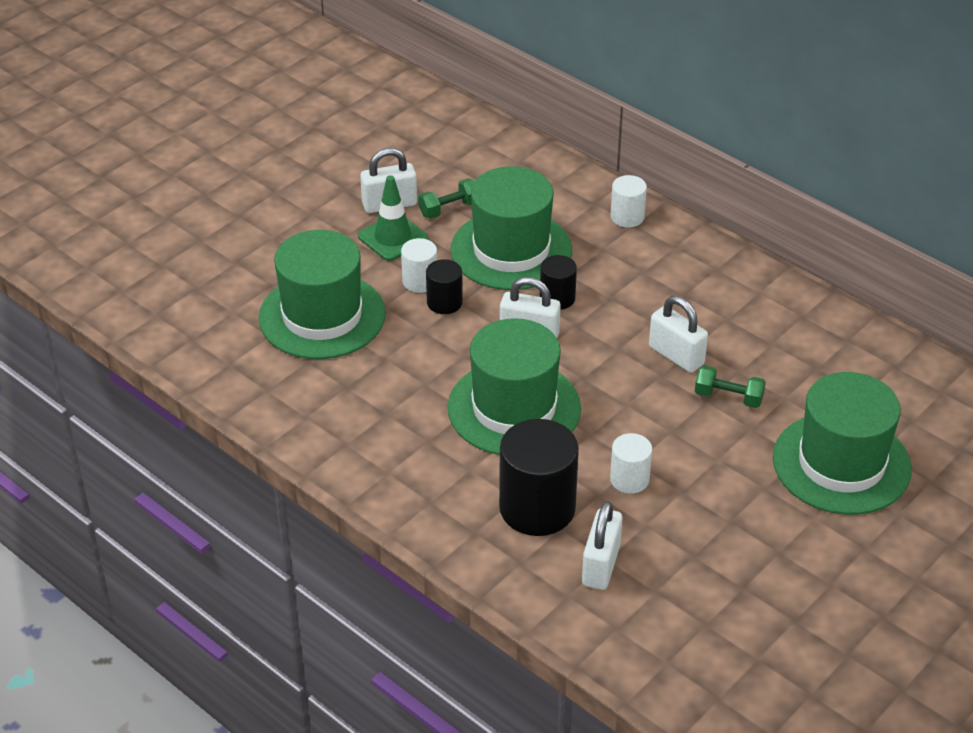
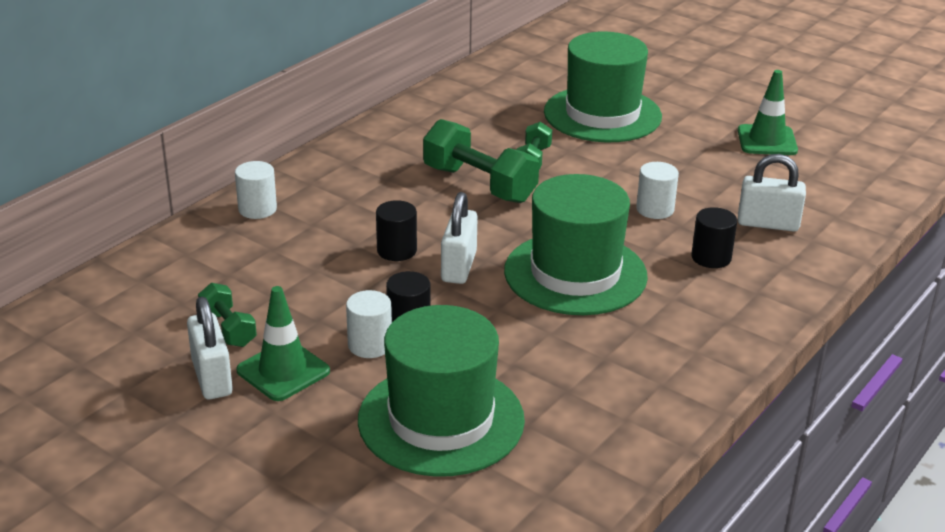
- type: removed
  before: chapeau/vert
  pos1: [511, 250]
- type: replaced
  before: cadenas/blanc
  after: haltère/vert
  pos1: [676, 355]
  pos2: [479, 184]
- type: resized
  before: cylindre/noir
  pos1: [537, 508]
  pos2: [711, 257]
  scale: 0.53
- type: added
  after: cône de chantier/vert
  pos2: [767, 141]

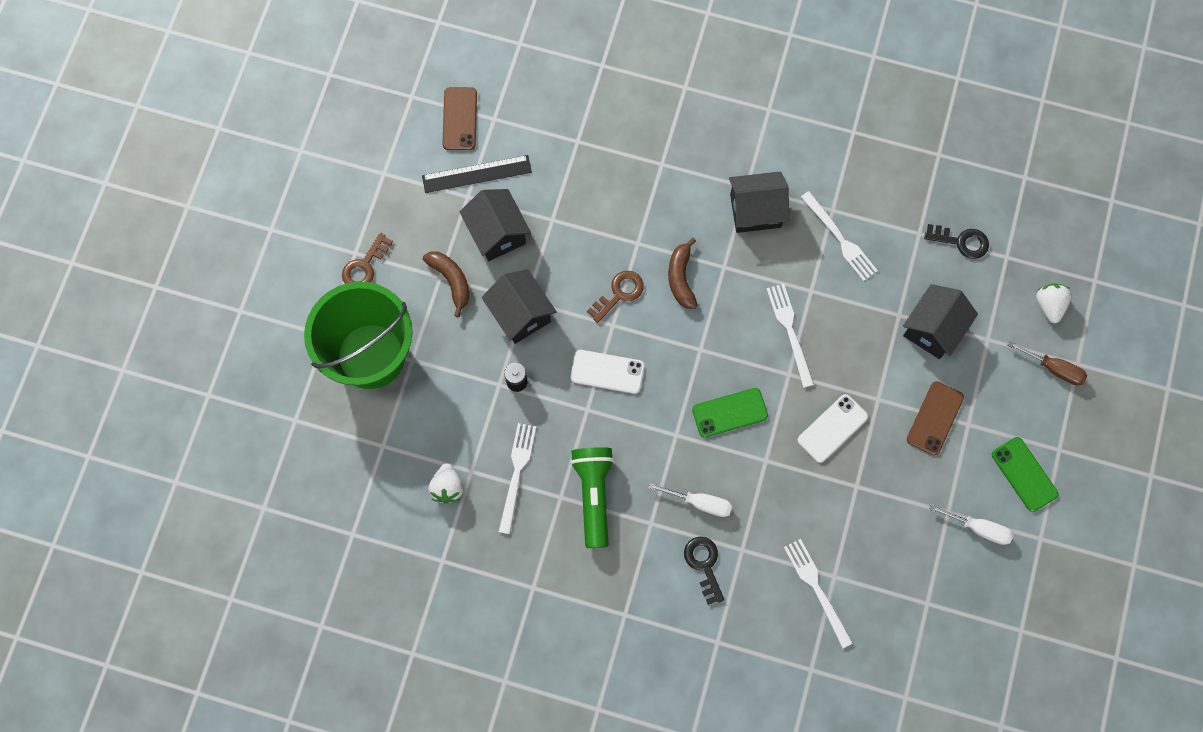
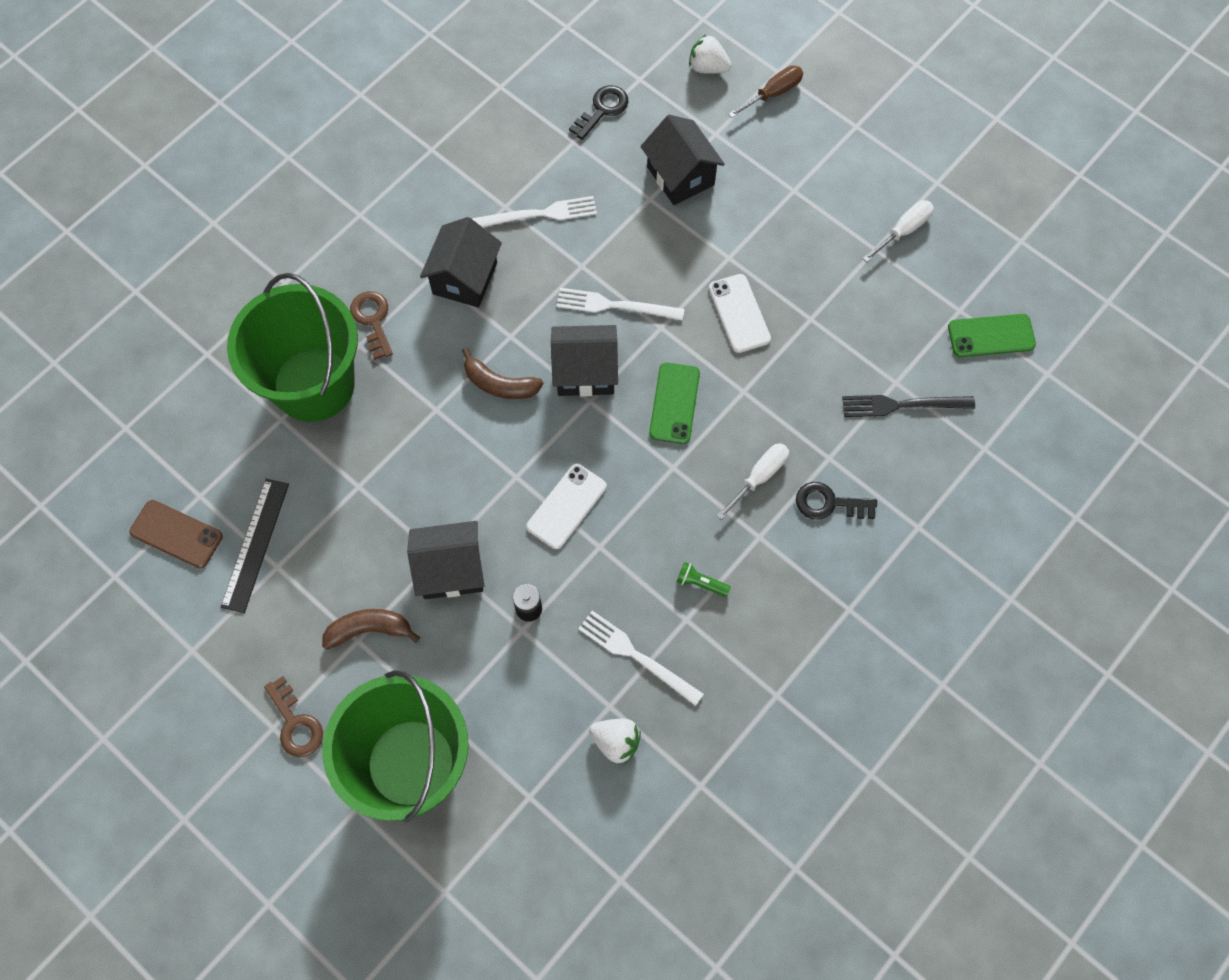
- type: moved
  before: maison/noir
  pos1: [497, 233]
  pos2: [585, 372]
- type: moved
  before: clé/marron
  pos1: [619, 293]
  pos2: [373, 320]
- type: removed
  before: téléphone/marron
  pos1: [935, 418]
- type: moved
  before: téléphone/vert
  pos1: [1024, 474]
  pos2: [991, 336]
- type: resized
  before: lampe de poche/vert
  pos1: [594, 495]
  pos2: [700, 583]
  scale: 0.44
- type: recoloured
  before: fourchette/blanc
  after: fourchette/noir
  pos1: [817, 589]
  pos2: [902, 405]
- type: added
  after: seau/vert
  pos2: [314, 384]

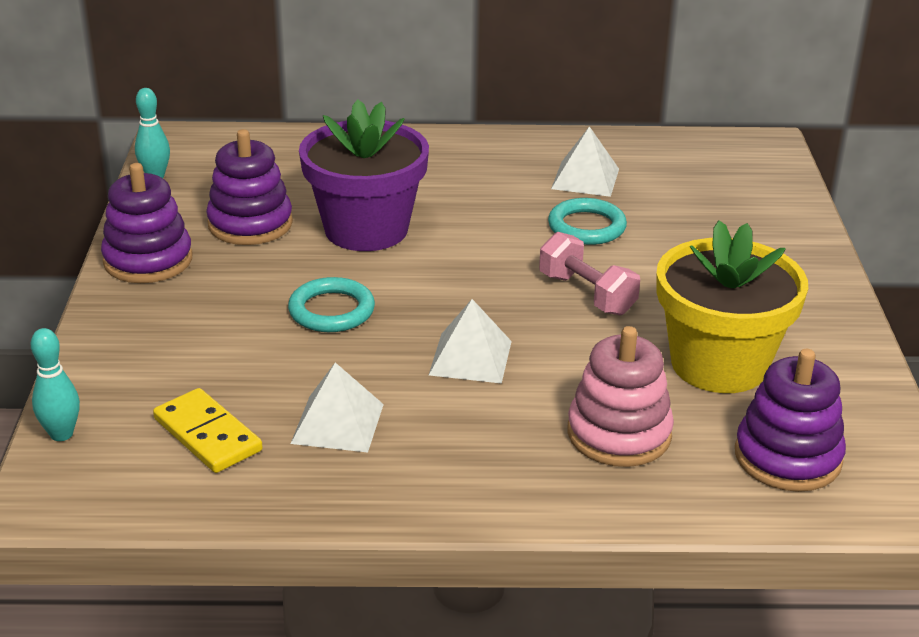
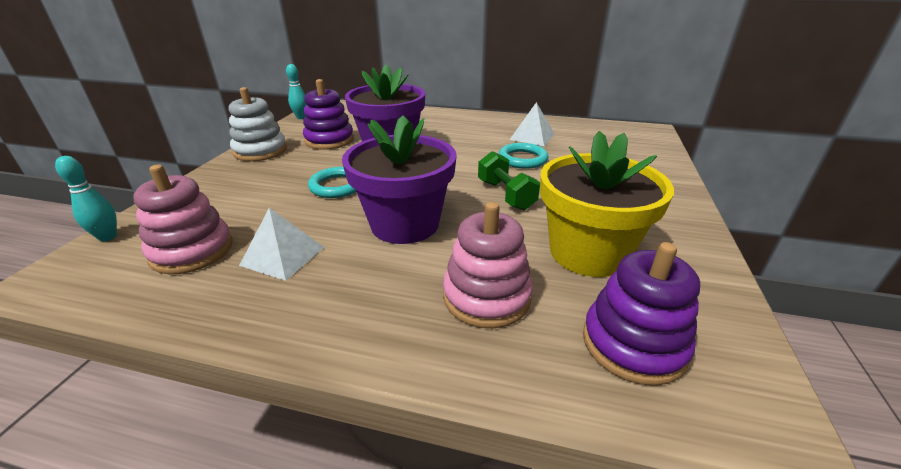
- type: recoloured
  before: jouet à empiler/violet
  after: jouet à empiler/blanc
  pos1: [148, 260]
  pos2: [260, 151]
- type: recoloured
  before: haltère/rose
  after: haltère/vert
  pos1: [586, 294]
  pos2: [505, 195]
- type: replaced
  before: pyramide/blanc
  after: pot de fleurs/violet
  pos1: [470, 357]
  pos2: [405, 224]
- type: replaced
  before: domino/jaune
  after: jouet à empiler/rose
  pos1: [207, 435]
  pos2: [192, 251]

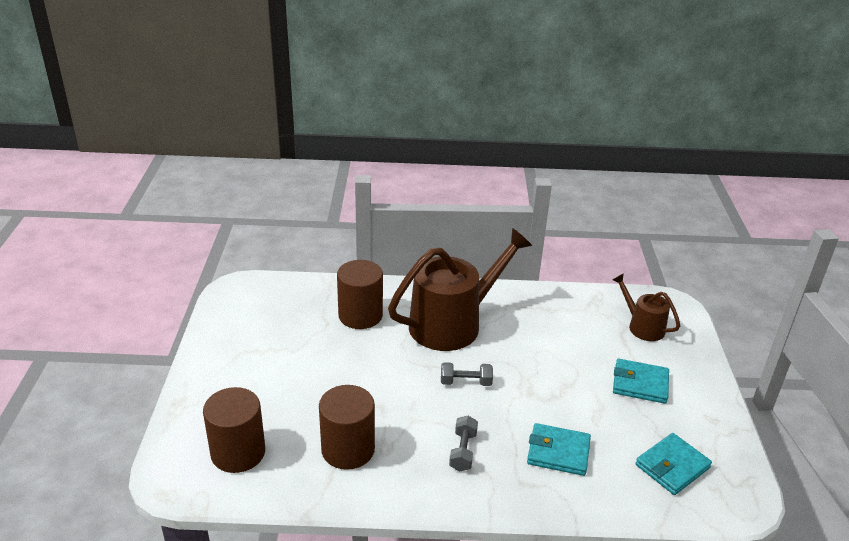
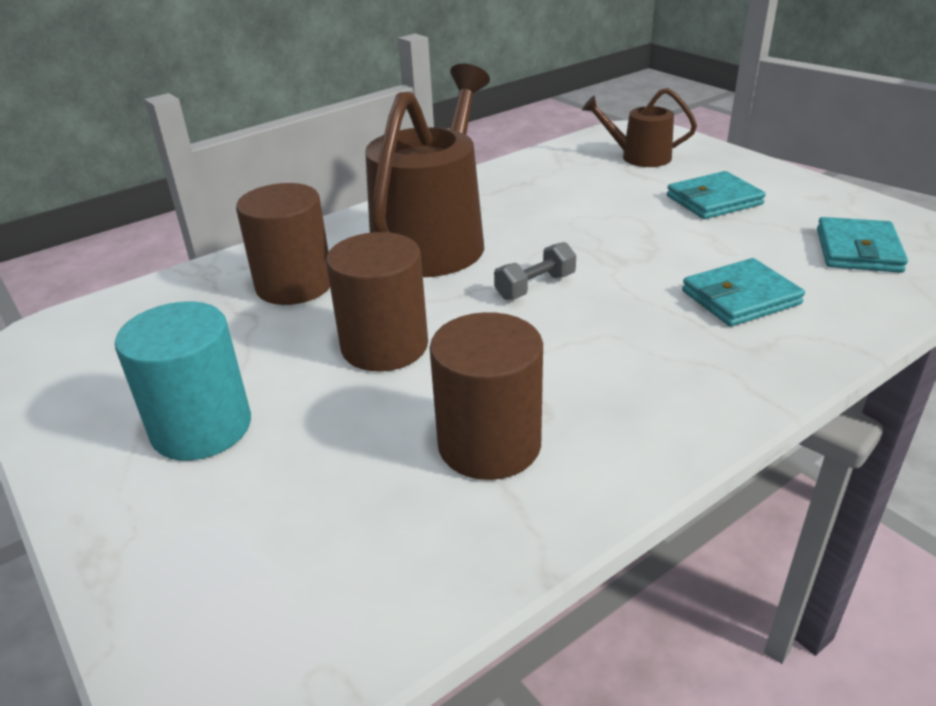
- type: moved
  before: cylindre/marron
  pos1: [238, 452]
  pos2: [384, 346]
- type: removed
  before: haltère/gris
  pos1: [463, 451]
- type: added
  after: cylindre/turquoise
  pos2: [201, 427]

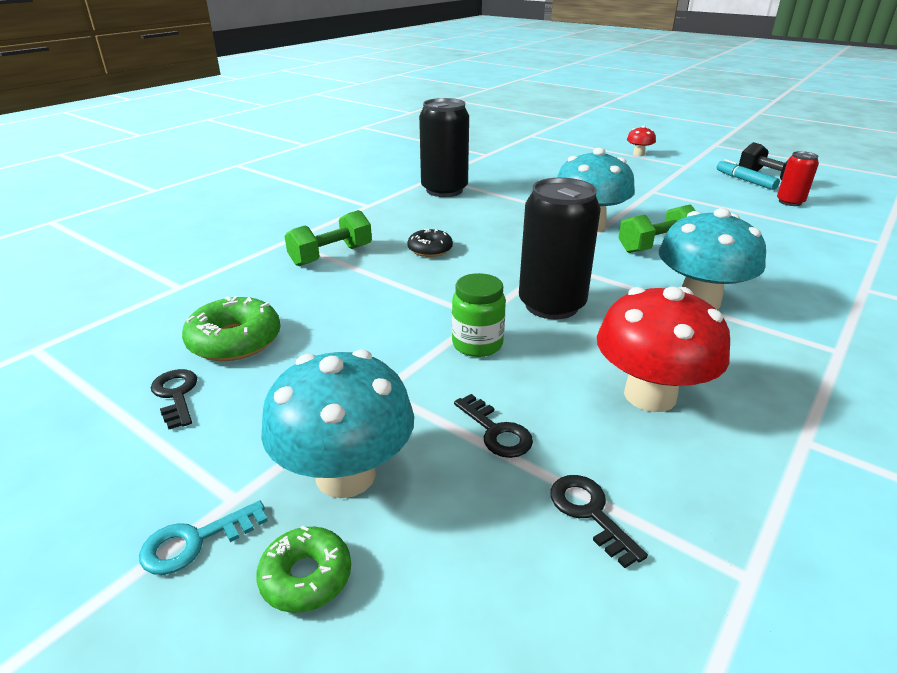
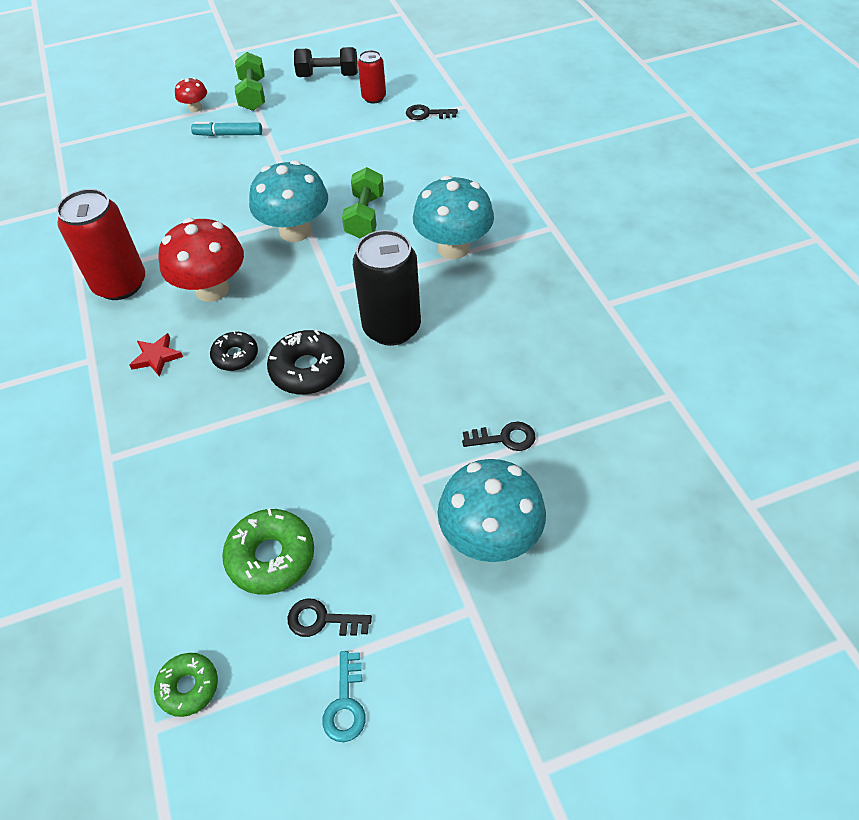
- type: recoloured
  before: canette/noir
  after: canette/rouge
  pos1: [444, 190]
  pos2: [120, 284]
- type: moved
  before: feutre/turquoise
  pos1: [745, 180]
  pos2: [228, 134]
- type: moved
  before: haltère/vert
  pos1: [331, 255]
  pos2: [253, 95]
- type: removed
  before: bocal/vert
  pos1: [477, 344]
- type: moved
  before: champignon/rouge
  pos1: [650, 395]
  pos2: [212, 289]
- type: moved
  before: clé/noir
  pos1: [589, 512]
  pos2: [427, 114]
- type: moved
  before: clé/turquoise
  pos1: [195, 542]
  pos2: [345, 704]
- type: moved
  before: beignet/vert
  pos1: [306, 577]
  pos2: [188, 687]
- type: added
  after: beignet/noir
  pos2: [307, 370]
- type: added
  after: étoile/rouge
  pos2: [156, 357]

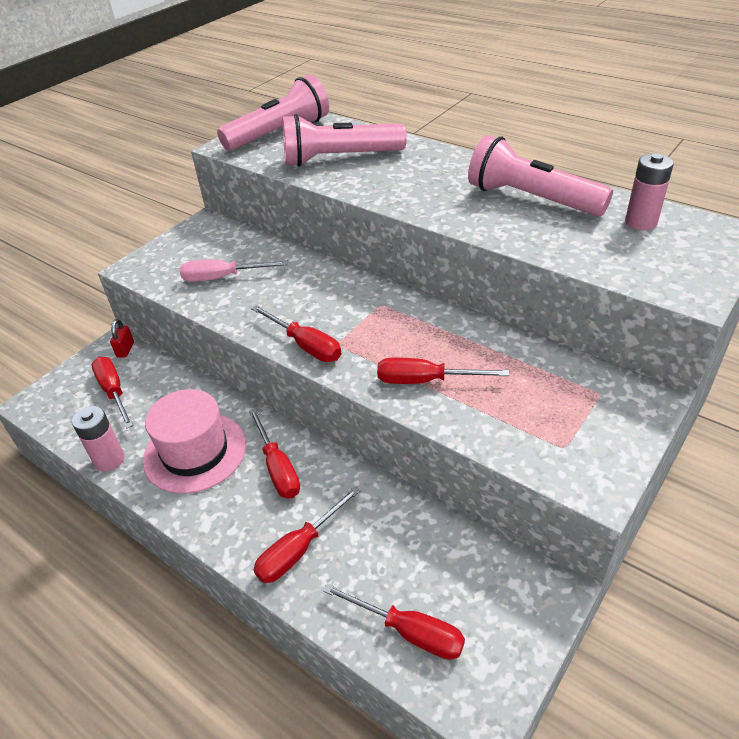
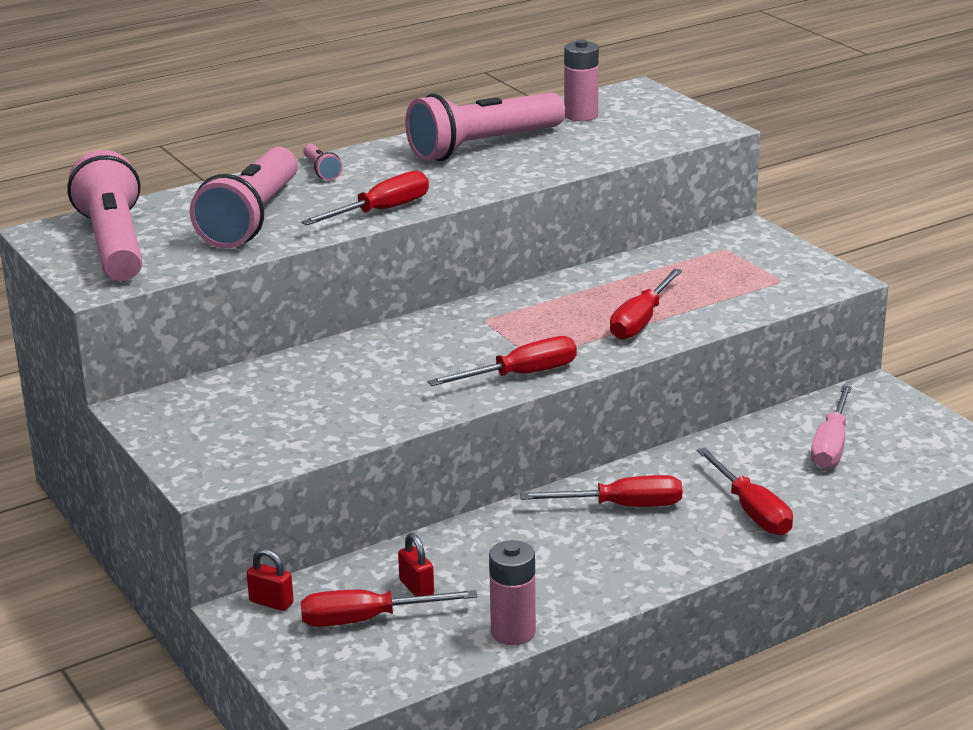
- type: moved
  before: tournevis/rose
  pos1: [222, 278]
  pos2: [831, 445]
- type: removed
  before: chapeau/rose
  pos1: [195, 452]
- type: moved
  before: tournevis/rouge
  pos1: [409, 631]
  pos2: [381, 211]
- type: added
  after: lampe de poche/rose
  pos2: [321, 170]
- type: added
  after: cadenas/rouge
  pos2: [416, 588]

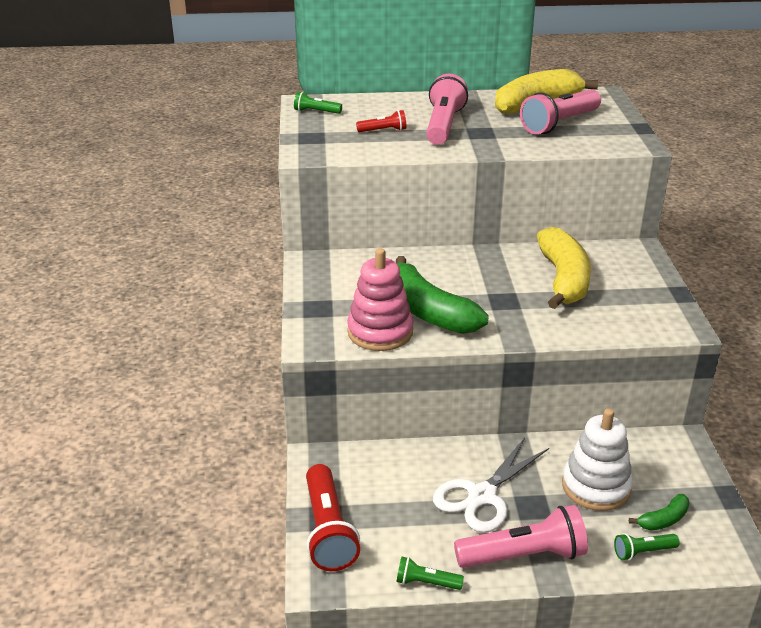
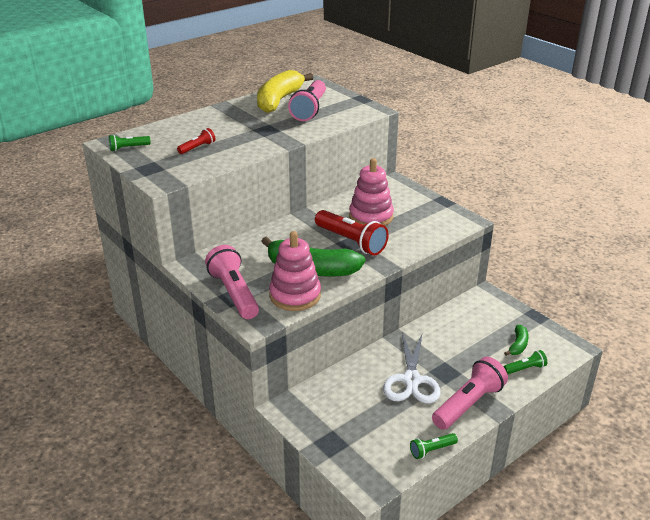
- type: moved
  before: lampe de poche/rose
  pos1: [443, 125]
  pos2: [234, 293]
- type: replaced
  before: banane/jaune
  after: jouet à empiler/rose
  pos1: [563, 279]
  pos2: [371, 217]
- type: removed
  before: jouet à empiler/blanc
  pos1: [596, 486]
- type: moved
  before: lampe de poche/rouge
  pos1: [328, 530]
  pos2: [351, 242]
- type: turned
  before: lampe de poche/vert
  pos1: [643, 552]
  pos2: [525, 368]
  turn: -150

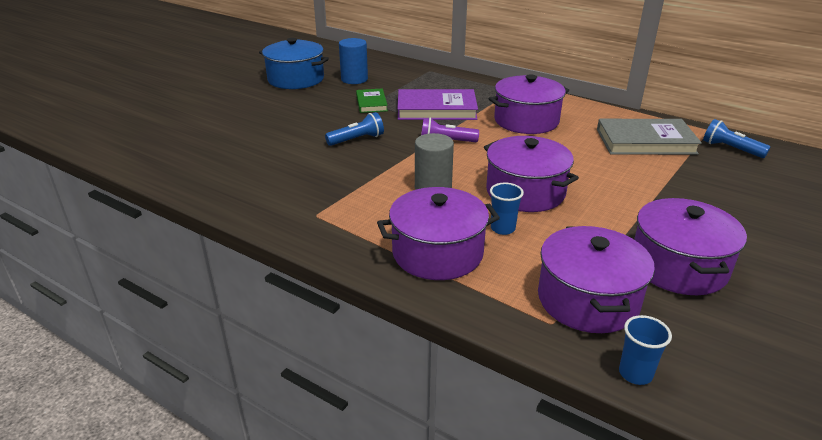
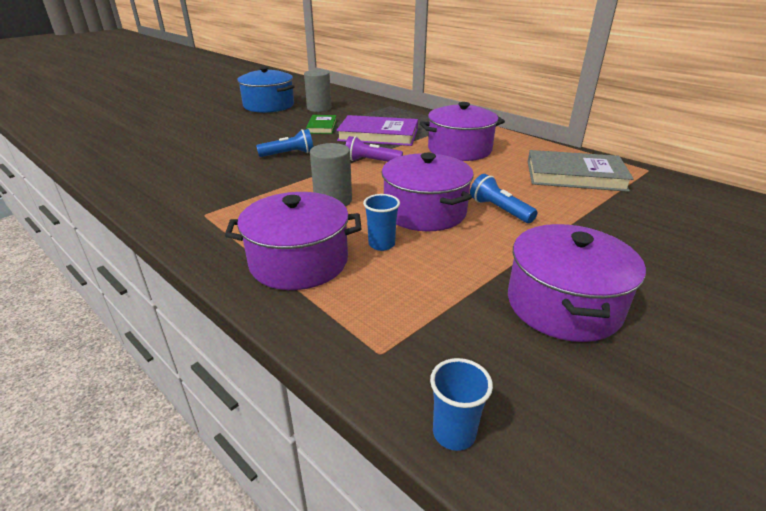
- type: recoloured
  before: cylindre/bleu
  after: cylindre/gris
  pos1: [354, 79]
  pos2: [319, 108]
- type: moved
  before: lampe de poche/bleu
  pos1: [730, 149]
  pos2: [499, 210]
- type: removed
  before: marmite/violet
  pos1: [588, 300]

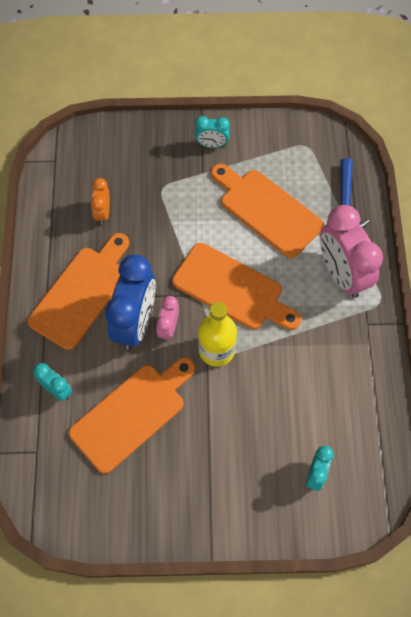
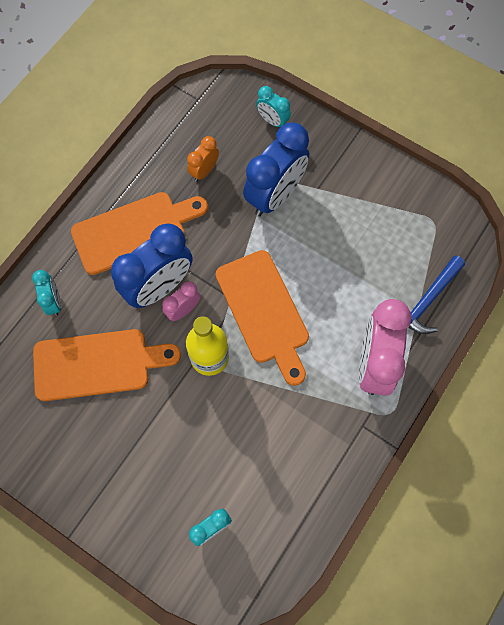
- type: moved
  before: réveil/turquoise
  pos1: [212, 144]
  pos2: [272, 121]
- type: removed
  before: planche à découper/orange
  pos1: [267, 210]
- type: added
  after: réveil/bleu
  pos2: [275, 195]

